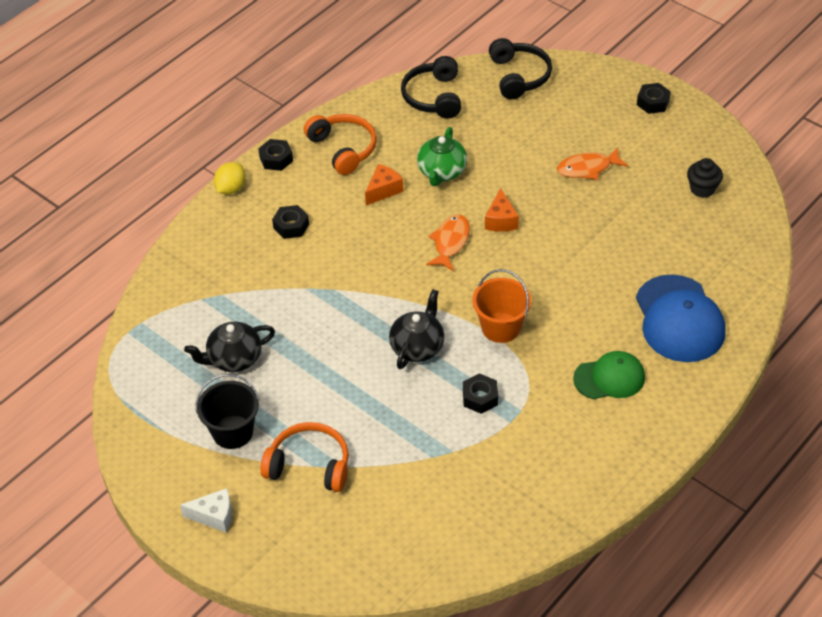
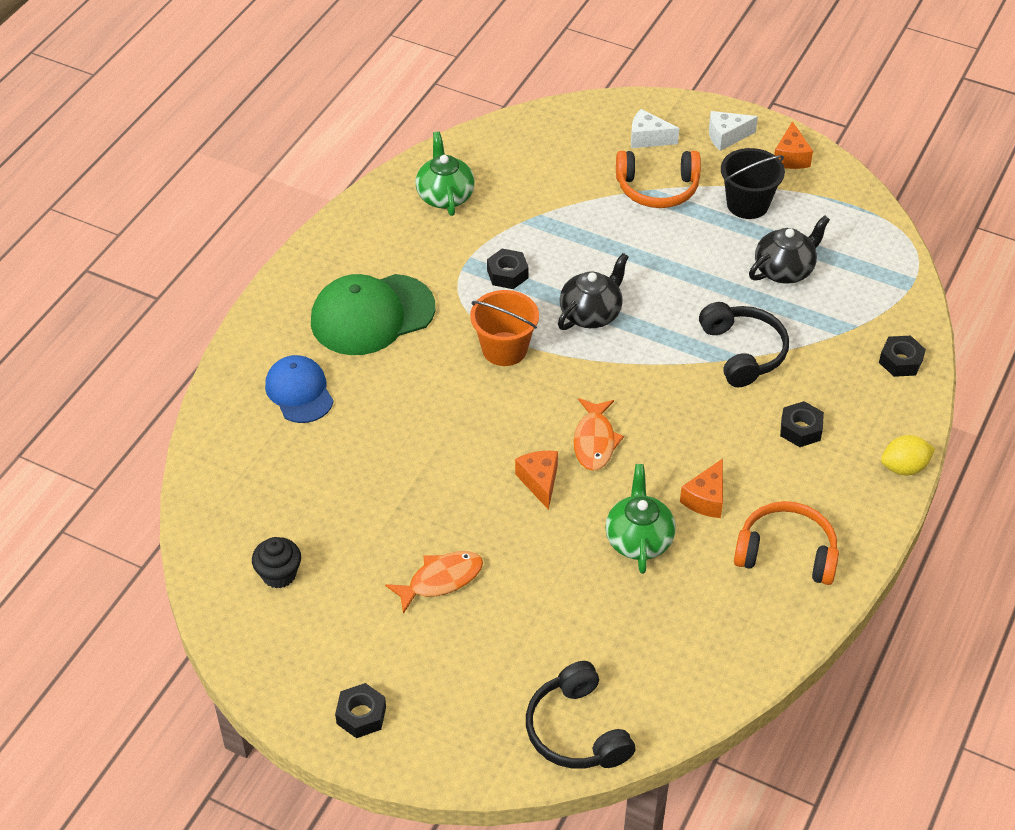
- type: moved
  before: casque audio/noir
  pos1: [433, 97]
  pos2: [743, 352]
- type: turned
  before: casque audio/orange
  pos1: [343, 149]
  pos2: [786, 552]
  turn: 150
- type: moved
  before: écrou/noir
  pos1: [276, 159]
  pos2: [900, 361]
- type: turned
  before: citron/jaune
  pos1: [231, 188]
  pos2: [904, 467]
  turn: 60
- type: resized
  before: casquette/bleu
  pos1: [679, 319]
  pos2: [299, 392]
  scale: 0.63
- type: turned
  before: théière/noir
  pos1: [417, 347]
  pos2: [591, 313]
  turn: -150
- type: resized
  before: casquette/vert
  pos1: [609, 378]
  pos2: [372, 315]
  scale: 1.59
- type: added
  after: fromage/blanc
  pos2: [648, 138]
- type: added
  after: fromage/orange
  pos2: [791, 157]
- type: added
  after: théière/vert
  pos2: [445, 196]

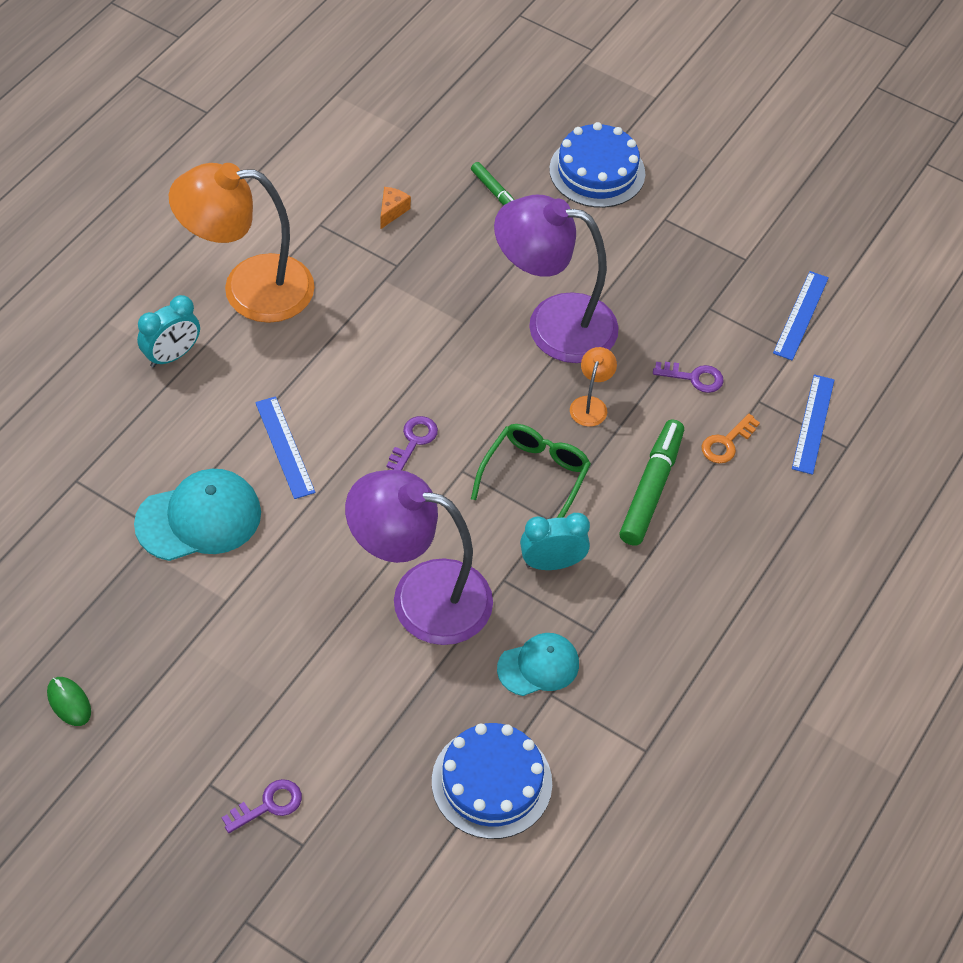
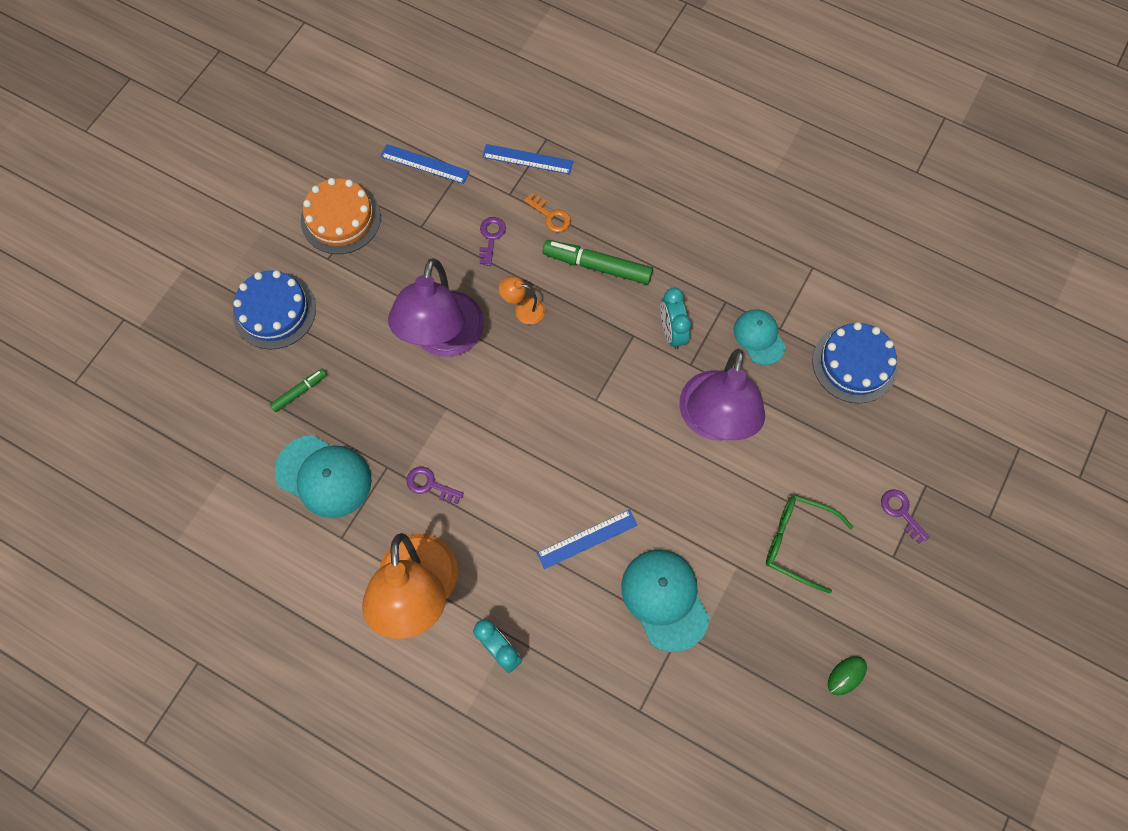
- type: replaced
  before: fromage/orange
  after: casquette/turquoise
  pos1: [392, 211]
  pos2: [324, 476]
- type: moved
  before: clé/violet
  pos1: [414, 441]
  pos2: [430, 484]
- type: moved
  before: lunettes/vert
  pos1: [535, 477]
  pos2: [797, 542]
- type: added
  after: gâteau/orange
  pos2: [340, 218]

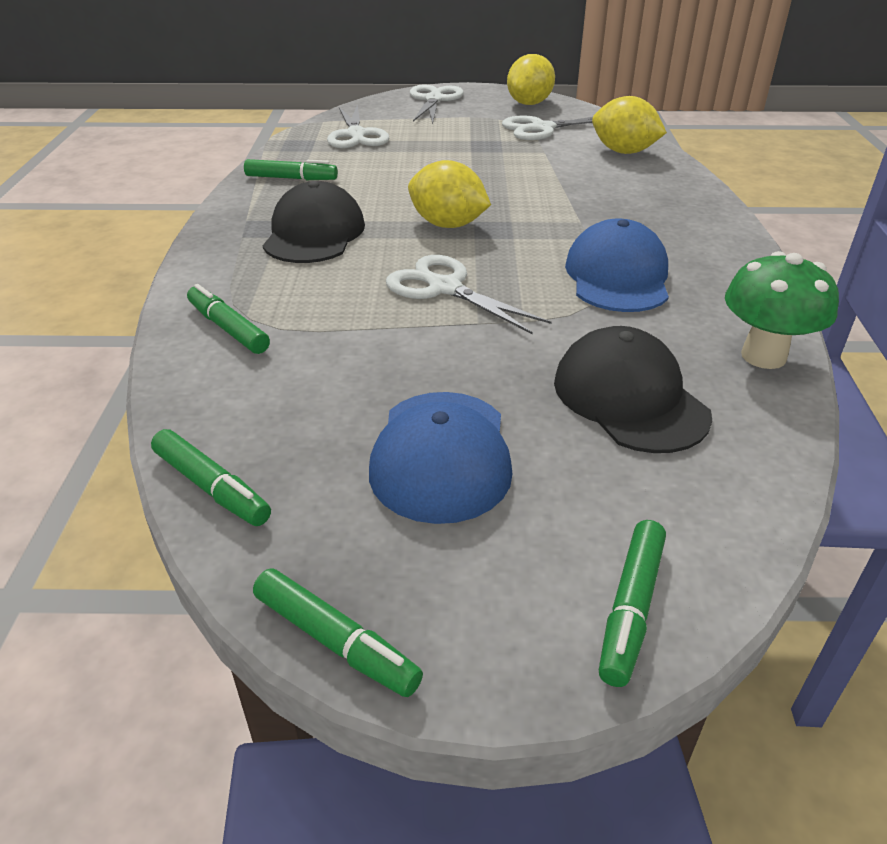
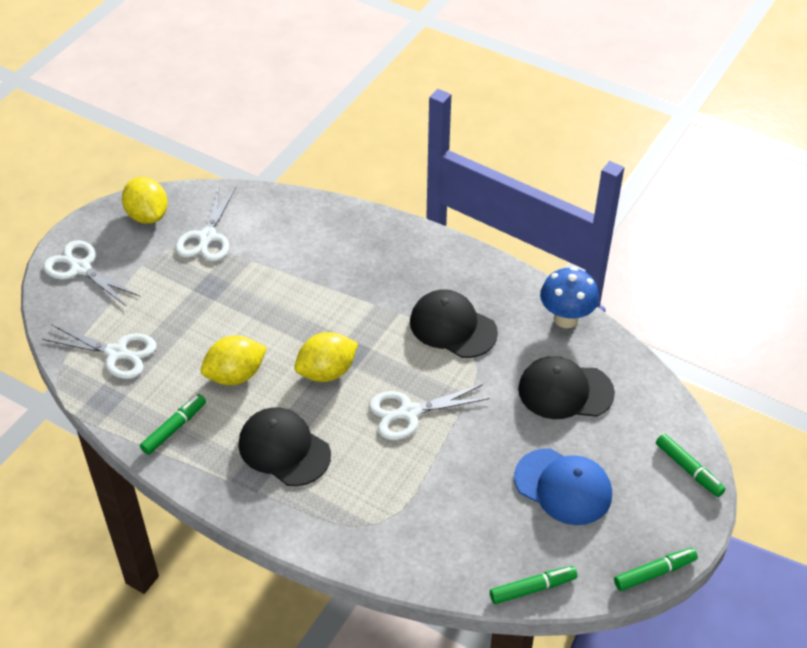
- type: moved
  before: citron/jaune
  pos1: [623, 152]
  pos2: [235, 375]
- type: recoloured
  before: casquette/bleu
  after: casquette/noir
  pos1: [617, 276]
  pos2: [453, 327]
- type: recoloured
  before: champignon/vert
  after: champignon/bleu
  pos1: [763, 356]
  pos2: [566, 319]
- type: removed
  before: feutre/vert
  pos1: [228, 328]

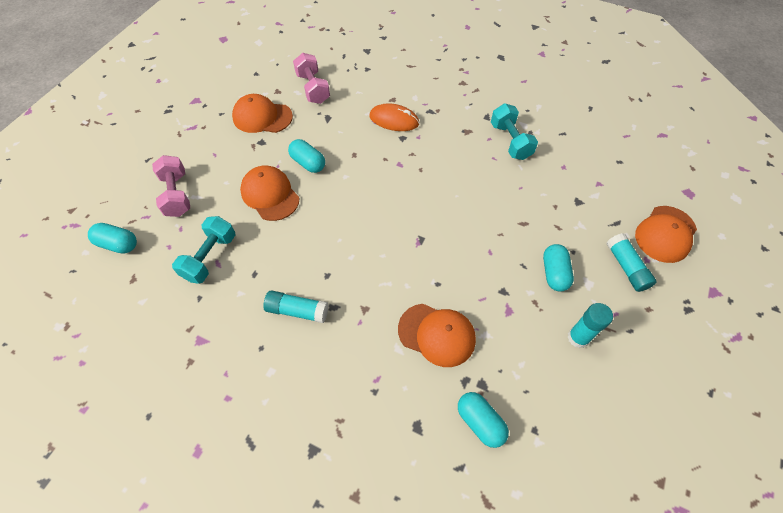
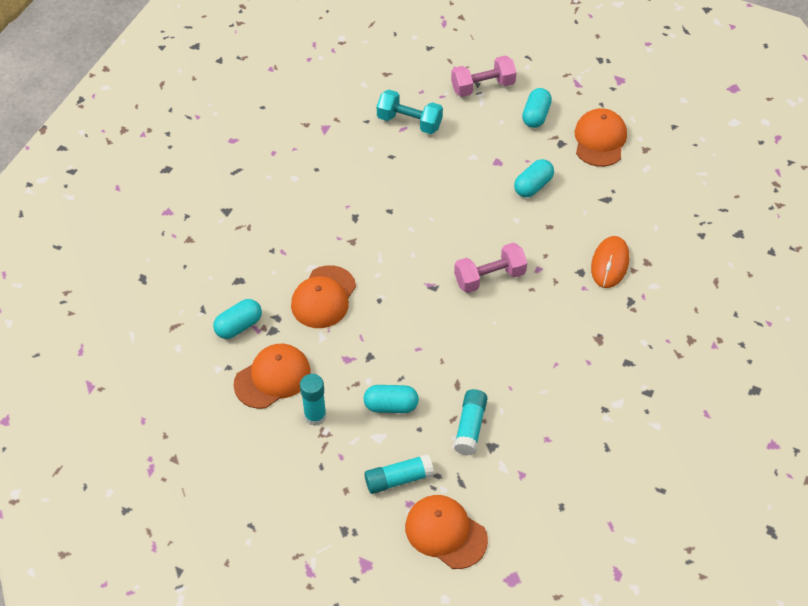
- type: moved
  before: haltère/rose
  pos1: [313, 88]
  pos2: [489, 277]
- type: removed
  before: haltère/turquoise
  pos1: [510, 141]
- type: moved
  before: casquette/orange
  pos1: [270, 195]
  pos2: [272, 378]
- type: moved
  before: gélule/turquoise
  pos1: [118, 244]
  pos2: [536, 116]
- type: moved
  before: bâton de colle/turquoise
  pos1: [297, 311]
  pos2: [470, 427]

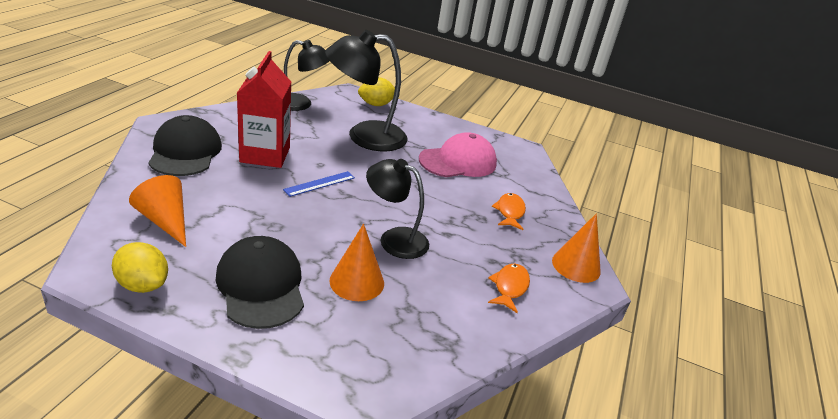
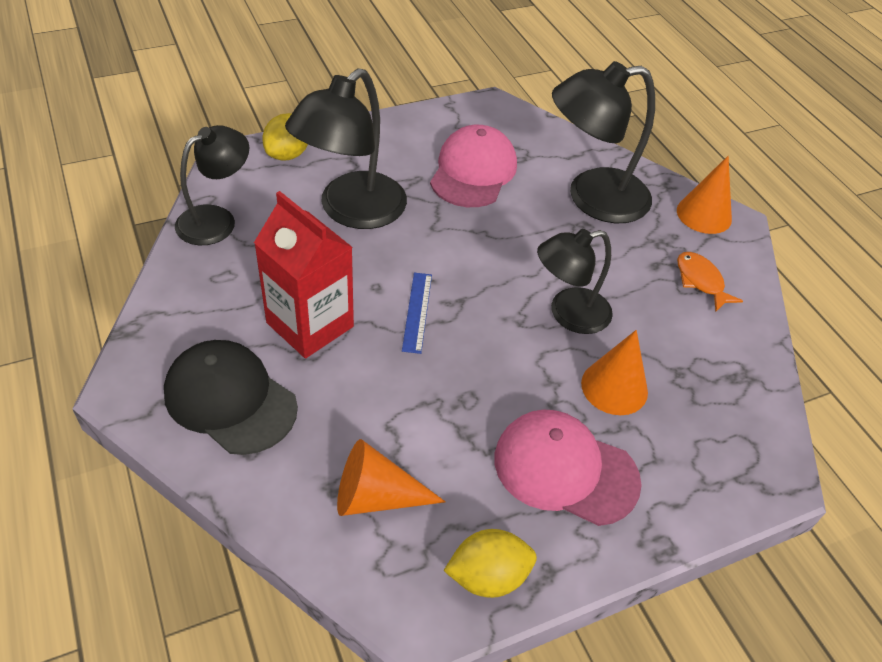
- type: replaced
  before: poisson/orange
  after: lampe/noir
  pos1: [510, 212]
  pos2: [592, 198]
- type: recoloured
  before: casquette/noir
  after: casquette/rose
  pos1: [261, 285]
  pos2: [565, 469]

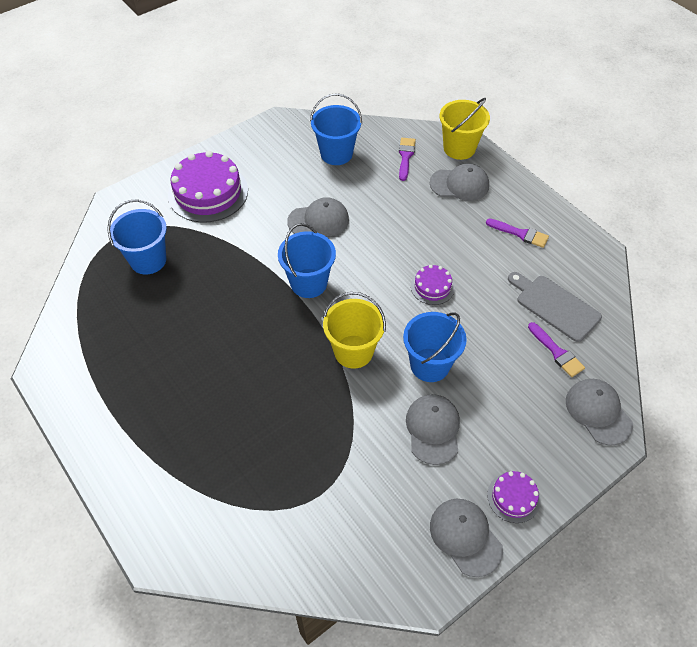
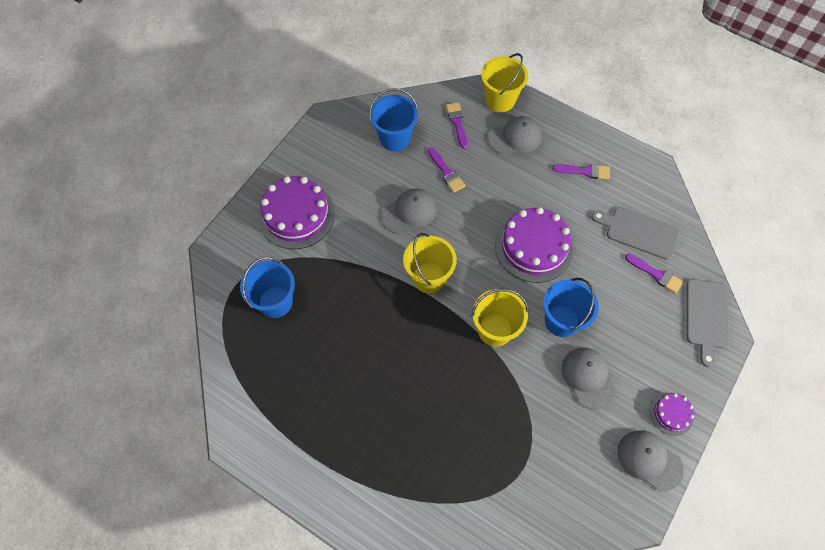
- type: recoloured
  before: seau/bleu
  after: seau/jaune
  pos1: [308, 283]
  pos2: [428, 277]
- type: resized
  before: gâteau/violet
  pos1: [432, 287]
  pos2: [534, 246]
  scale: 2.0
- type: replaced
  before: casquette/gris
  after: planche à découper/gris
  pos1: [598, 412]
  pos2: [706, 317]
- type: added
  after: pinceau/violet
  pos2: [446, 172]

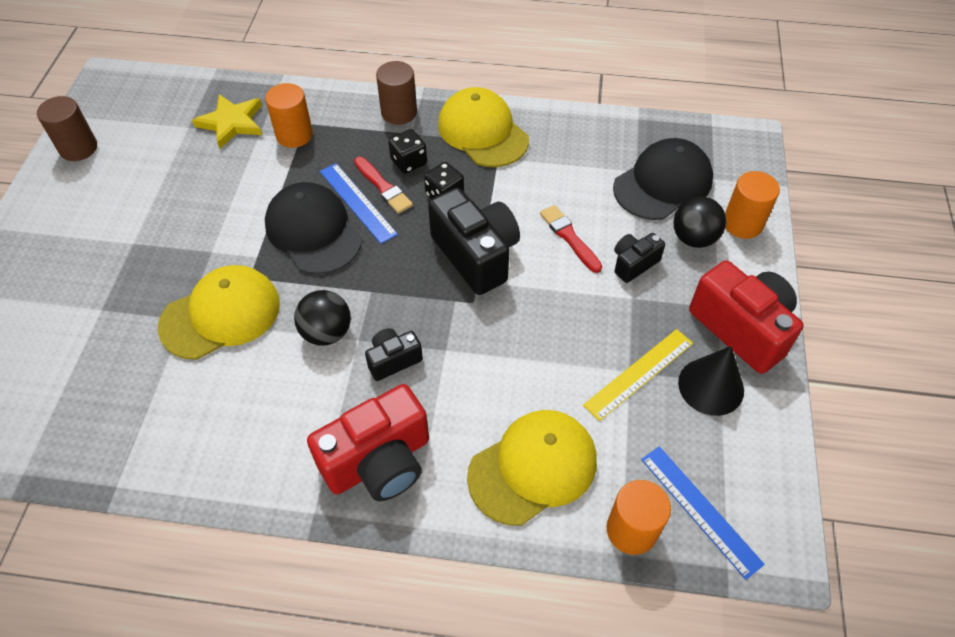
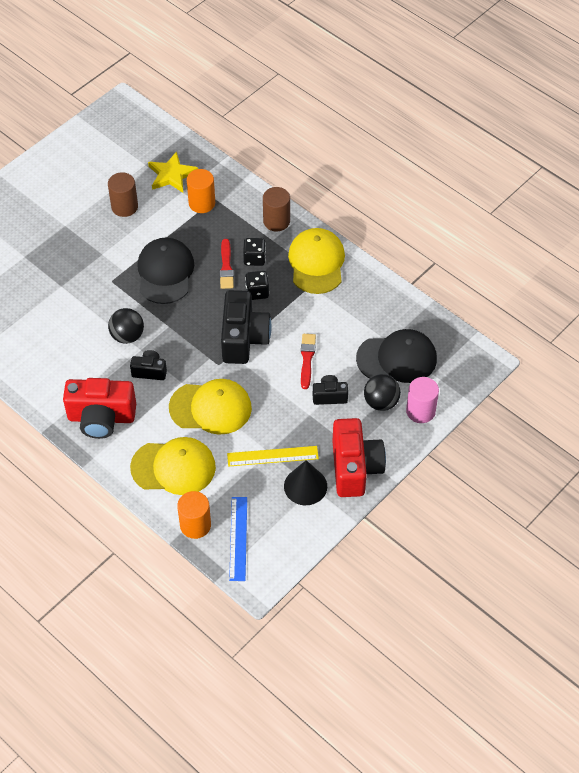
- type: moved
  before: cylindre/marron
  pos1: [78, 148]
  pos2: [124, 207]
- type: removed
  before: règle/bleu
  pos1: [357, 202]
- type: recoloured
  before: cylindre/orange
  after: cylindre/rose
  pos1: [742, 223]
  pos2: [420, 411]
- type: moved
  before: casquette/jaune
  pos1: [221, 315]
  pos2: [211, 408]

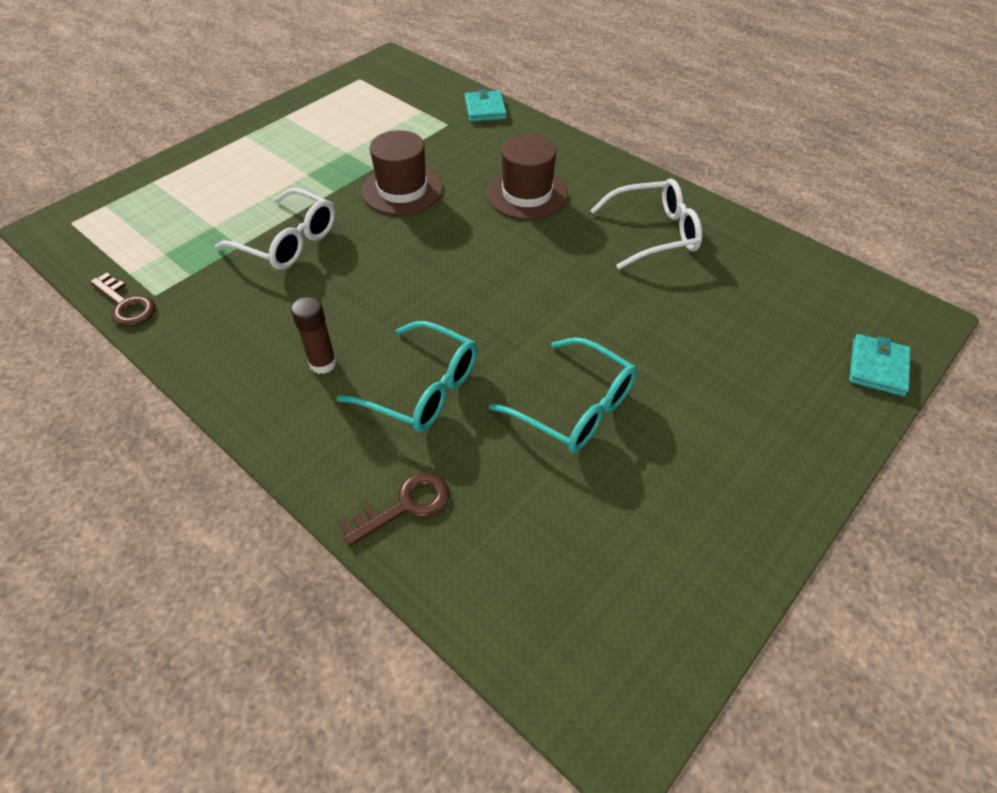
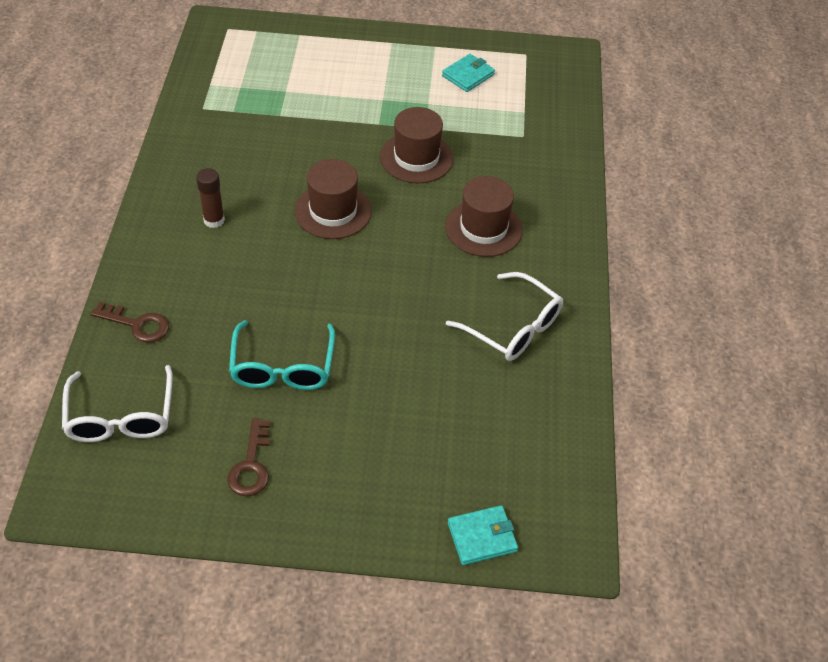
- type: moved
  before: portefeuille/turquoise
  pos1: [485, 109]
  pos2: [468, 75]
- type: moved
  before: lunettes/blanc
  pos1: [288, 241]
  pos2: [121, 416]
- type: moved
  before: clé/marron
  pos1: [126, 305]
  pos2: [251, 465]
- type: removed
  before: lunettes/turquoise
  pos1: [422, 389]
- type: added
  after: chapeau/marron
  pos2: [333, 211]

